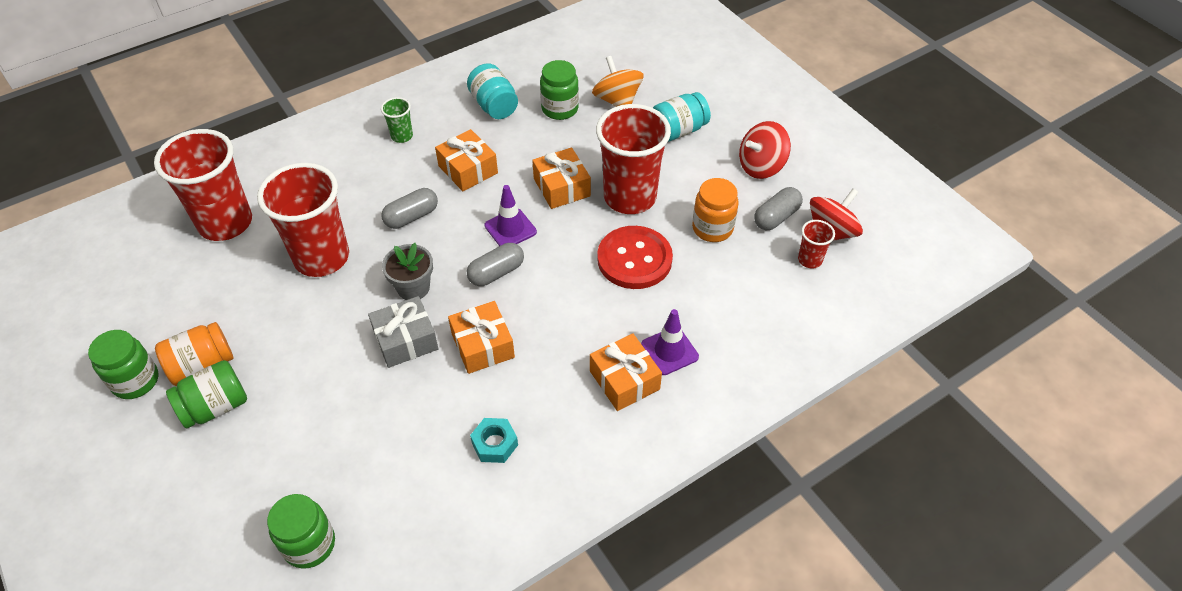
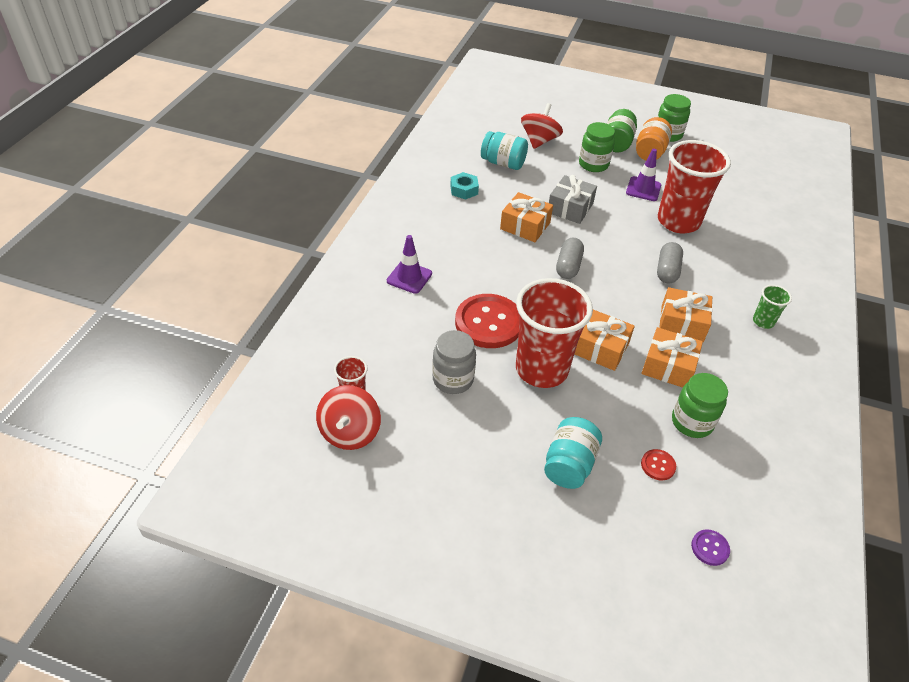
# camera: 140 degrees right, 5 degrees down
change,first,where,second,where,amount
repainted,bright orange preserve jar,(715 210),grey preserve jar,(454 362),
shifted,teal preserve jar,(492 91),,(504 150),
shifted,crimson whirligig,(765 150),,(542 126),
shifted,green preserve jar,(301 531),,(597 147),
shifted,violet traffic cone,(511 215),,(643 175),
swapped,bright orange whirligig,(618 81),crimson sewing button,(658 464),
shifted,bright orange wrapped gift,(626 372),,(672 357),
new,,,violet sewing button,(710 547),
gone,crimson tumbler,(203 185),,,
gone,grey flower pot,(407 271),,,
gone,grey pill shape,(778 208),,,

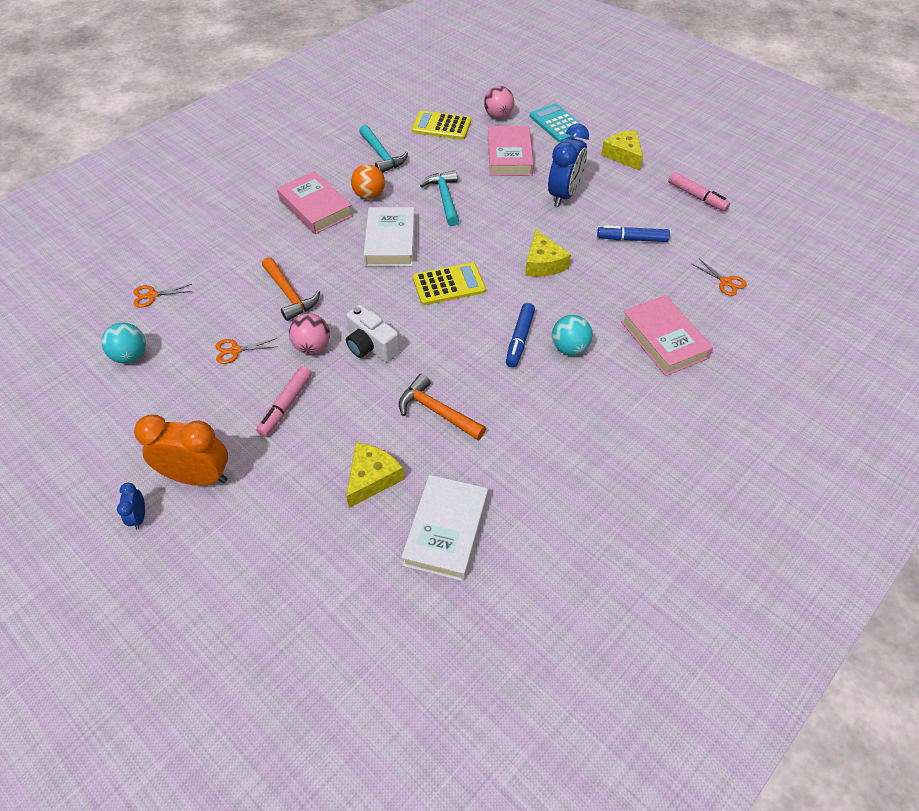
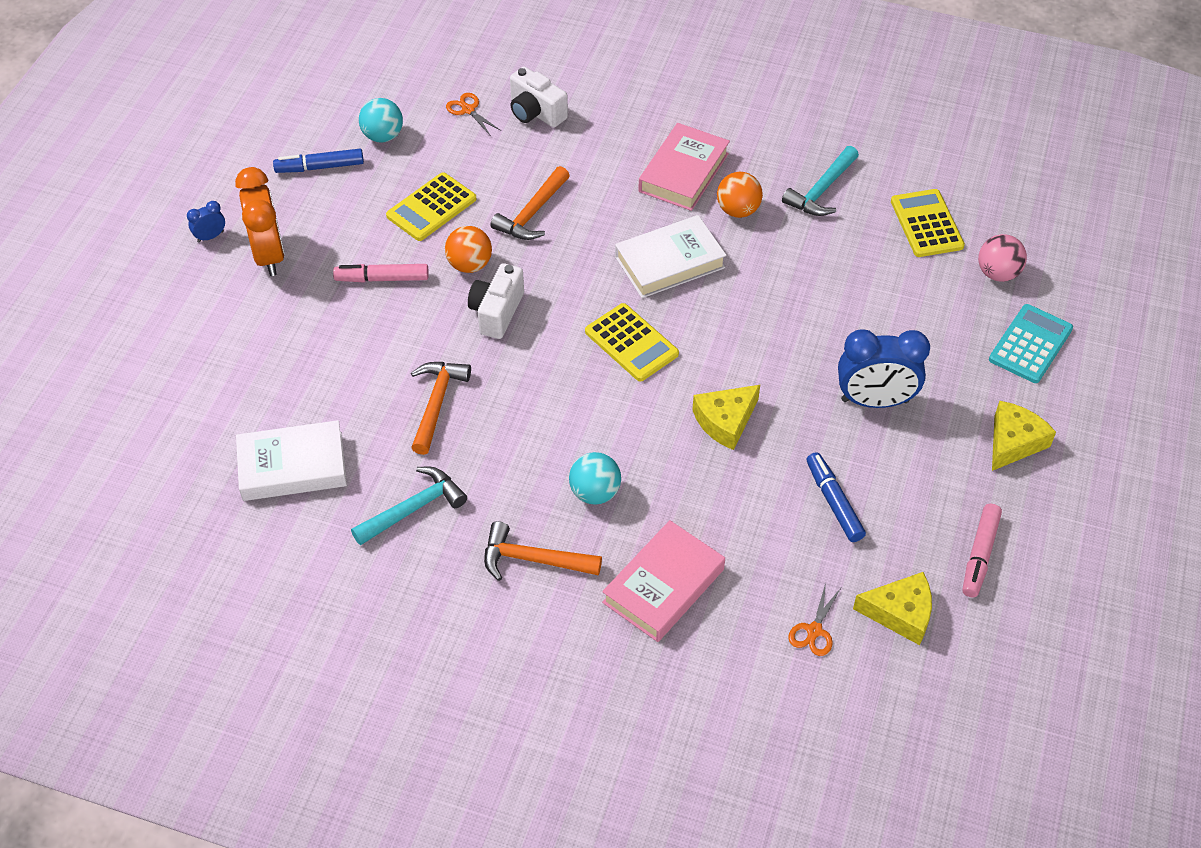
# camera: 65 degrees right, 0 degrees up
change,first,where,second,where,amount
shifted,blue felt pen,(520 335),,(318 161),
shifted,teal claw hammer,(439 198),,(409 506),
swapped,bright orange scissors,(247 351),golden calculator,(431 206),
repainted,rose-pink ball,(309 333),bright orange ball,(468 249),
new,,,bright orange claw hammer,(543 551),
new,,,pure white compact camera,(539 97),
shifted,golden cheese wedge,(375 475),,(892 608),
gone,rose-pink book,(511 151),,,

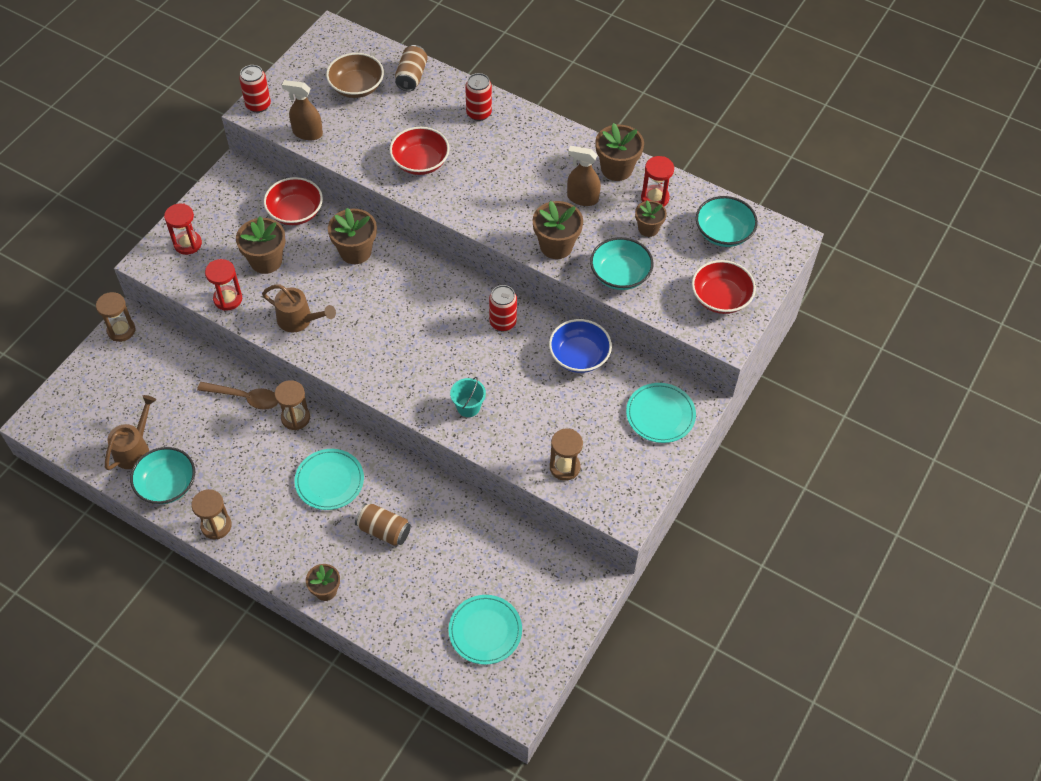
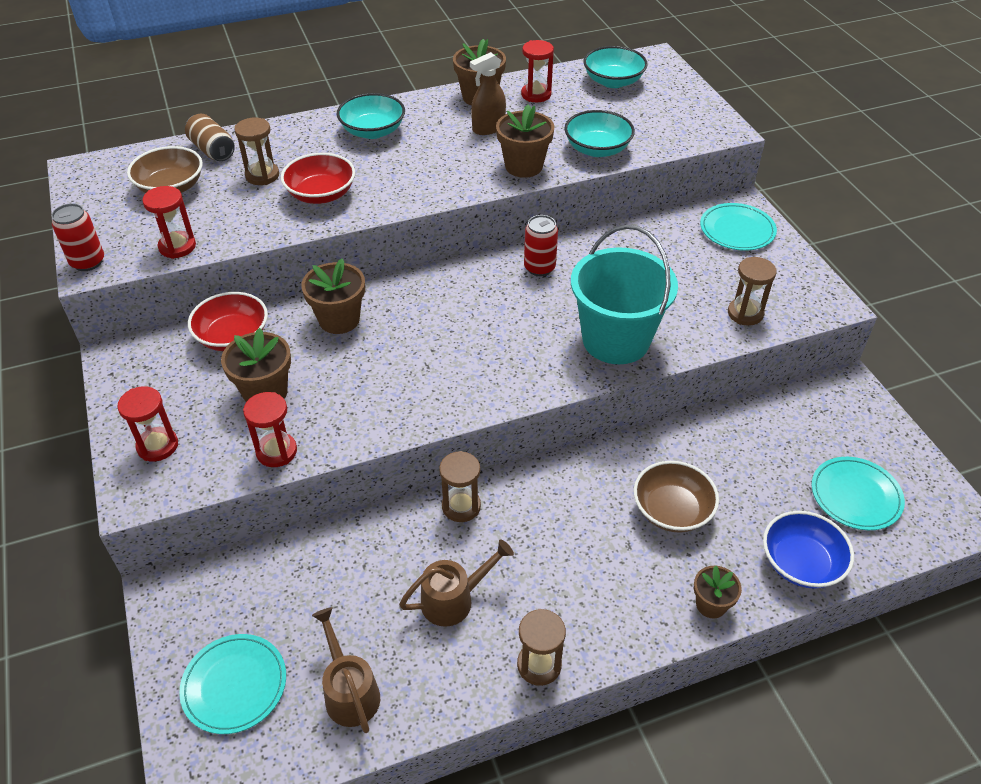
# camera: 50 degrees left, 10 degrees down
change,first,where,second,where,amount
swapped,russet spray cleaner,(302 110),crimson sandglass,(169 222),
shifted,teal plate,(329 479),,(232 684),
shifted,russet sandglass,(116 317),,(256 151),
shifted,teal serving bowl,(162 475),,(371 116),
shifted,russet watering pot,(299 308),,(456 583),
scaled,teal bucket,(468 397),,(624 294),x2.37
swapped,russet soda can,(383 524),russet serving bowl,(676 497),
shifted,blue serving bowl,(580 346),,(808 550),
gone,russet teaspoon,(237 396),,,
gone,crimson soda can,(478 97),,,
gone,russet flower pot,(651 218),,,
gone,crimson serving bowl,(724 287),,,

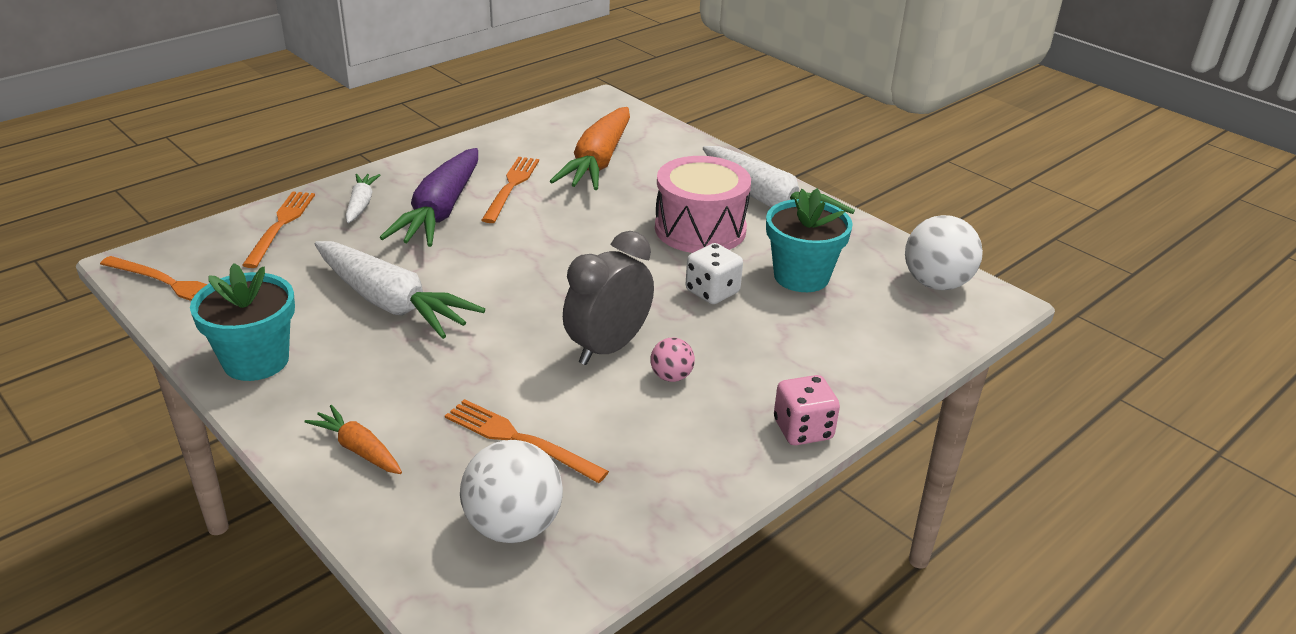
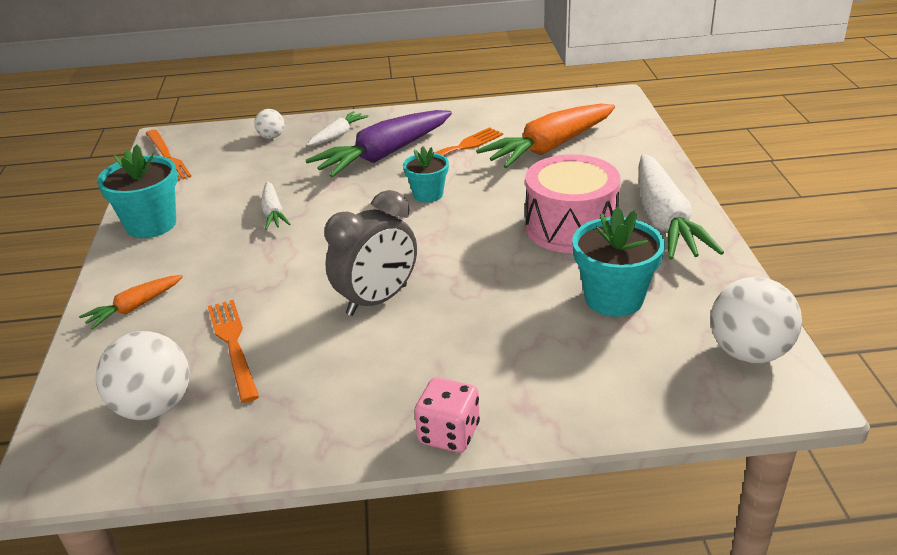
# camera: 40 degrees right, 0 degrees up
change,first,where,second,where,amount
rotated,bright orange root vegetable,(353 439),,(131 302),120 degrees counterclockwise
swapped,bright orange table fork,(278 229),pure white ball,(269 124),
scaled,pure white root vegetable,(399 290),,(275 206),x0.50
rotated,grey bedside clock,(608 298),,(371 253),150 degrees clockwise
new,,,teal flower pot,(426 174),
gone,rose-pink ball,(672 360),,,
gone,pure white game die,(714 273),,,

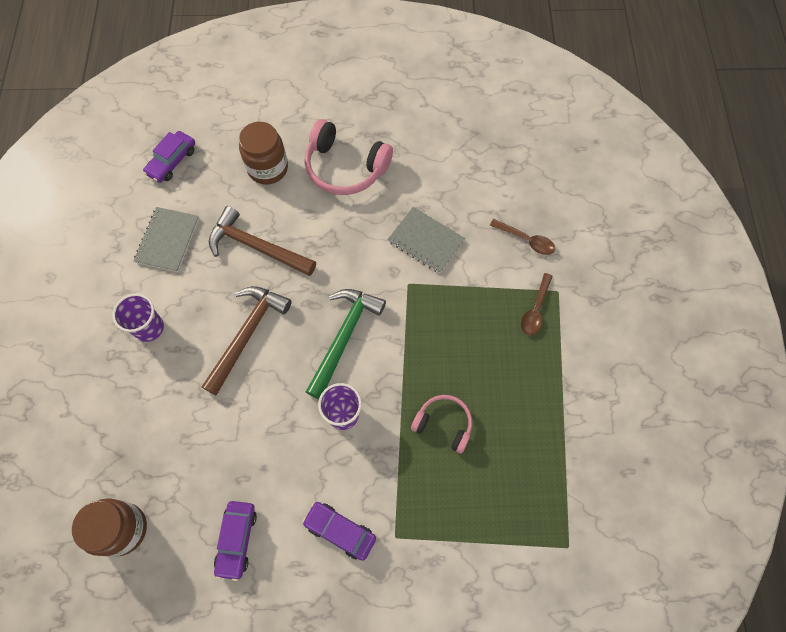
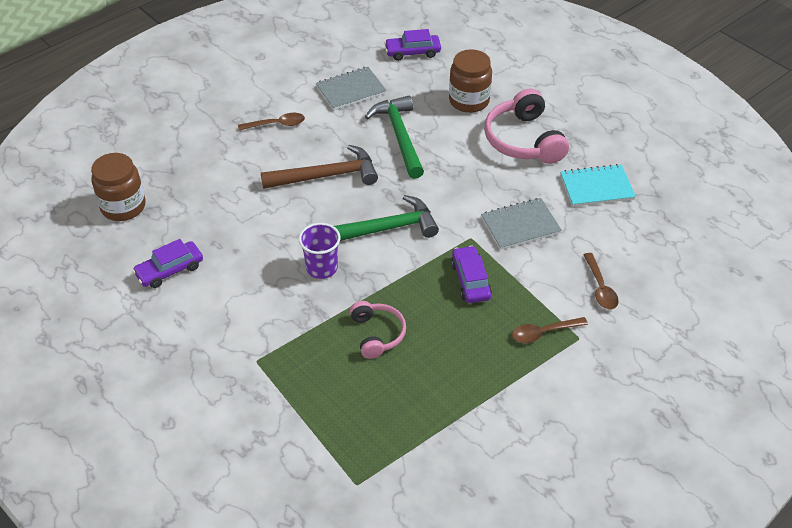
# camera: 50 degrees right, 20 degrees down
change,first,where,second,where,amount
swapped,violet tumbler,(138 318),russet teaspoon,(271 121),
repainted,russet claw hammer,(262 241),green claw hammer,(394 137),
shifted,violet car,(339 531),,(471 274),
rotated,grey exercise book,(426 240),,(521 224),75 degrees clockwise
new,,,teal exercise book,(598 185),

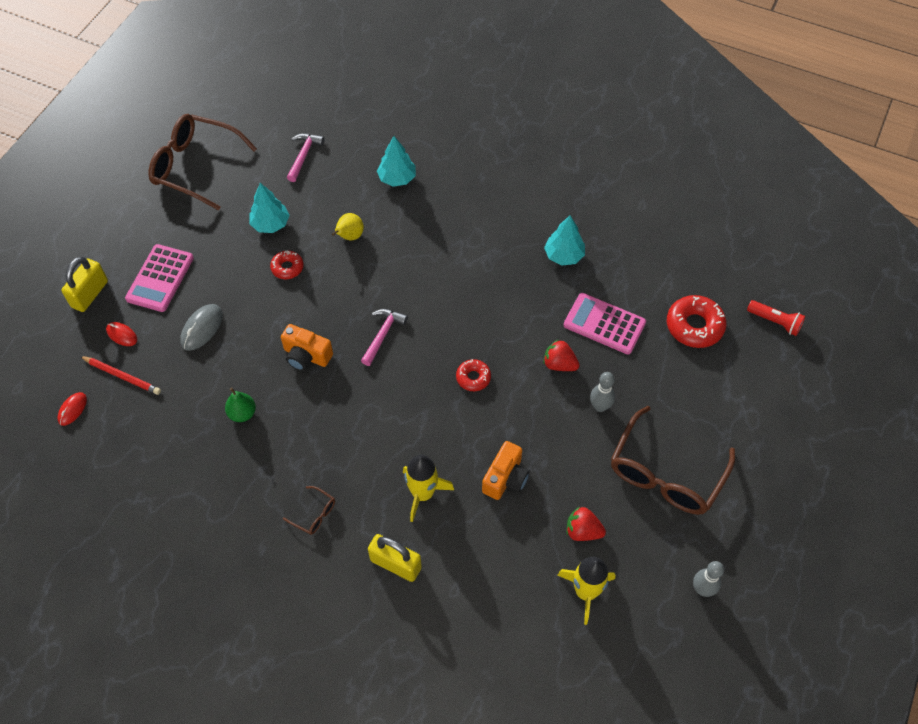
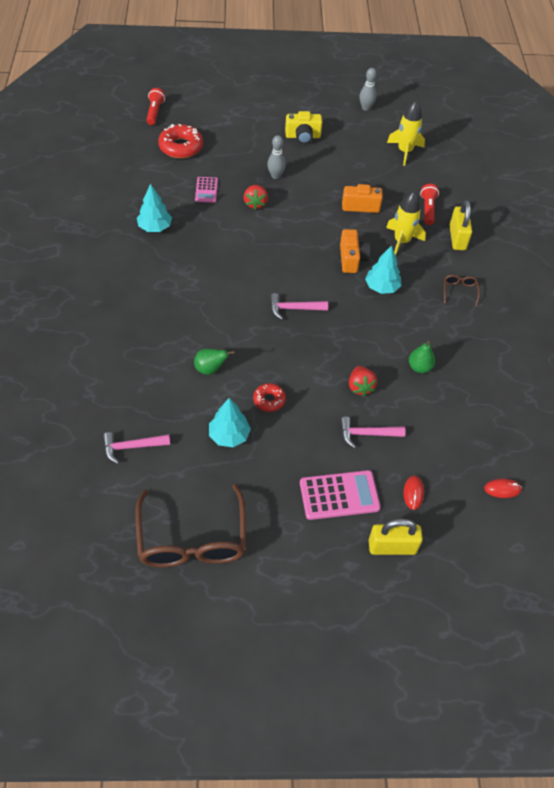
# camera: 120 degrees left, 5 degrees down
change,first,where,second,where,amount
repainted,golden pear,(348 226),green pear,(214 361),
scaled,rose-pink calculator,(605 323),,(206 190),x0.60
swapped,russet spectacles,(673 460),golden compact camera,(303 127),
shifted,bright orange compact camera,(307 347),,(355 251),
swapped,grey PC mouse,(201 327),rose-pink claw hammer,(373 432),
shifted,crimson toy strawberry,(586 524),,(363 381),
shifted,teal fir tree,(396 161),,(383 269),
new,,,crimson flashlight,(429 204),
gone,crimson pencil,(120 375),,,
gone,crimson doughnut,(473 375),,,

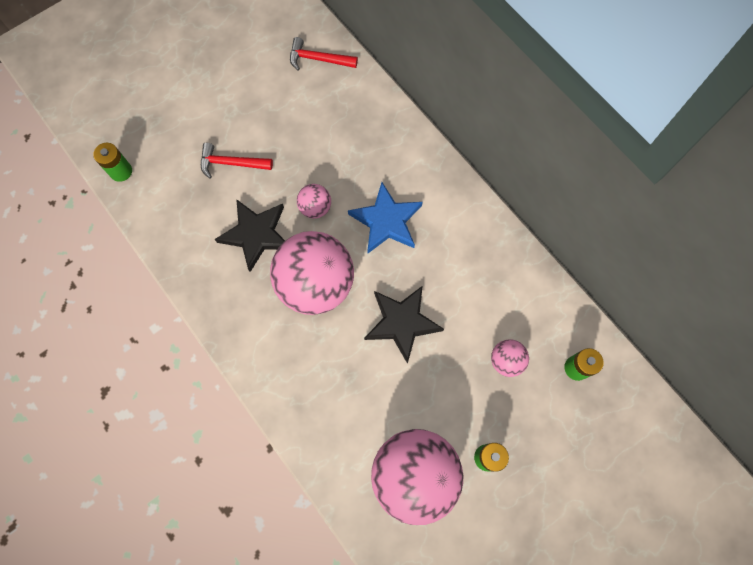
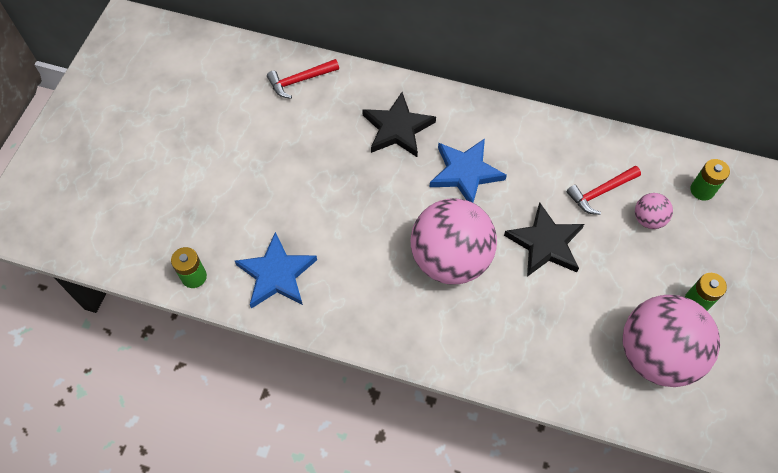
# camera: 35 degrees left, 10 degrees down
change,first,where,second,where,amount
new,,,blue star,(276 270),
shifted,jet-black star,(250 235),,(399 124),
shifted,crimson claw hammer,(237 161),,(604 190),
gone,rose-pink ball,(314 201),,,

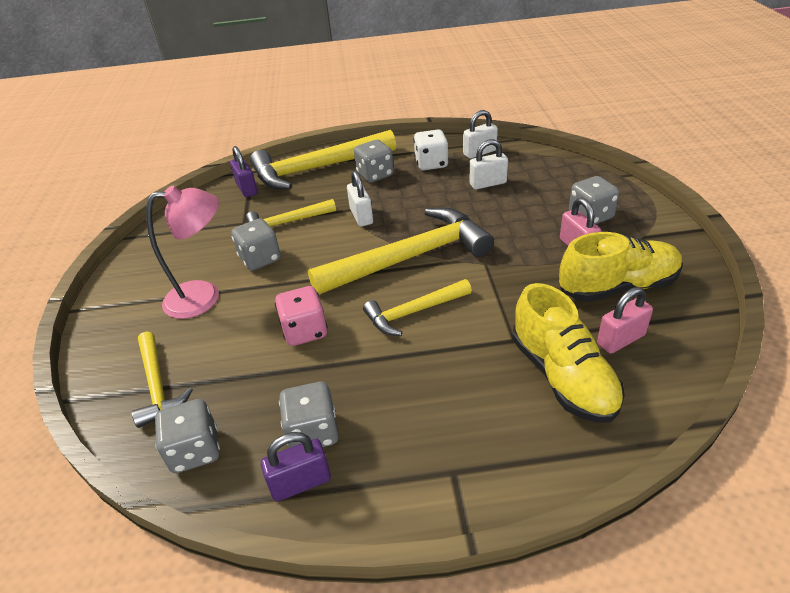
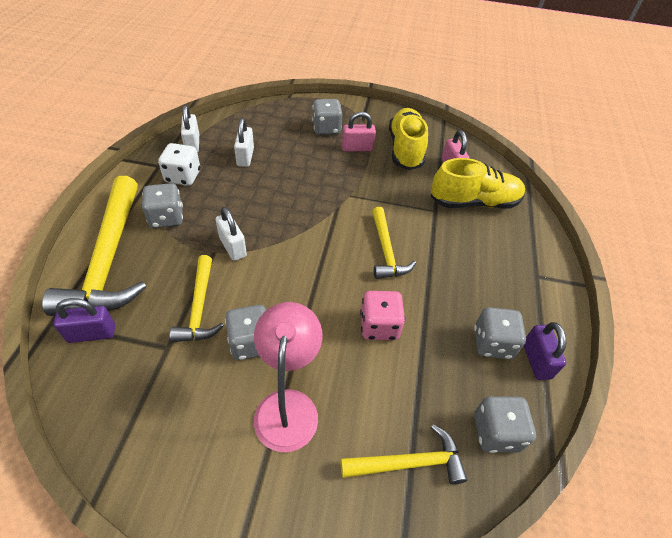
# camera: 80 degrees left, 10 degrees up
change,first,where,second,where,amount
rotated,pure white lock,(360 198),,(231 234),60 degrees clockwise
gone,golden claw hammer,(401 251),,,

